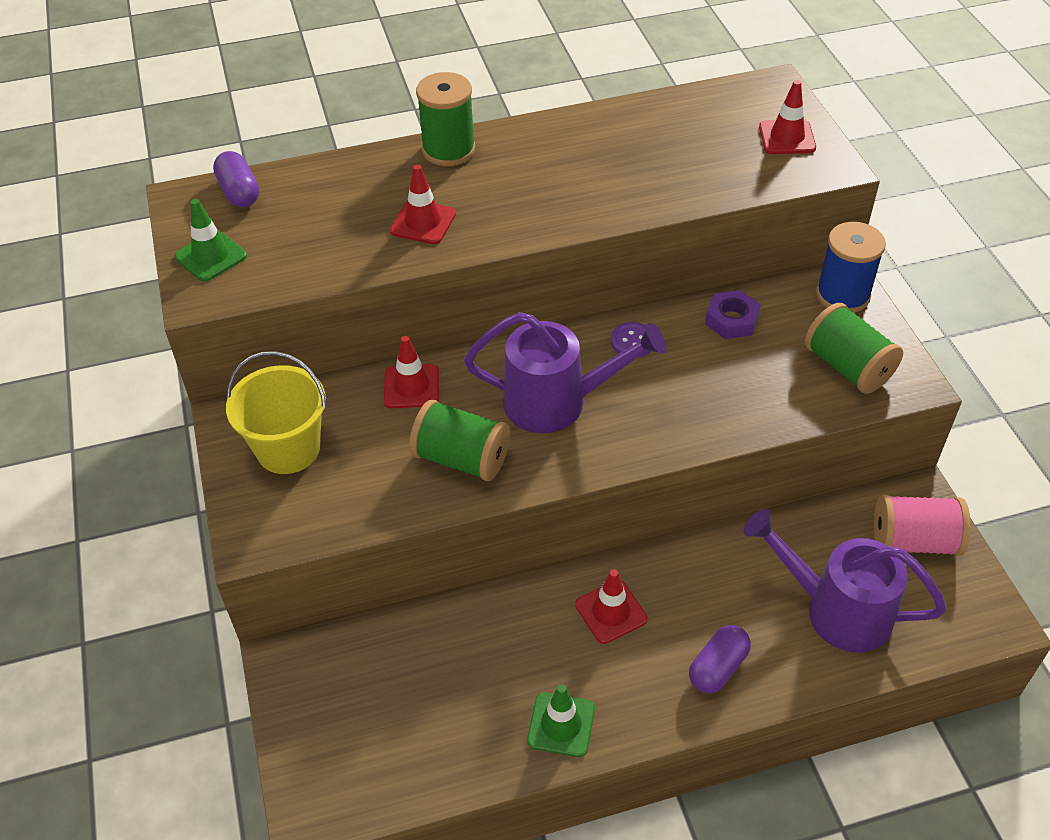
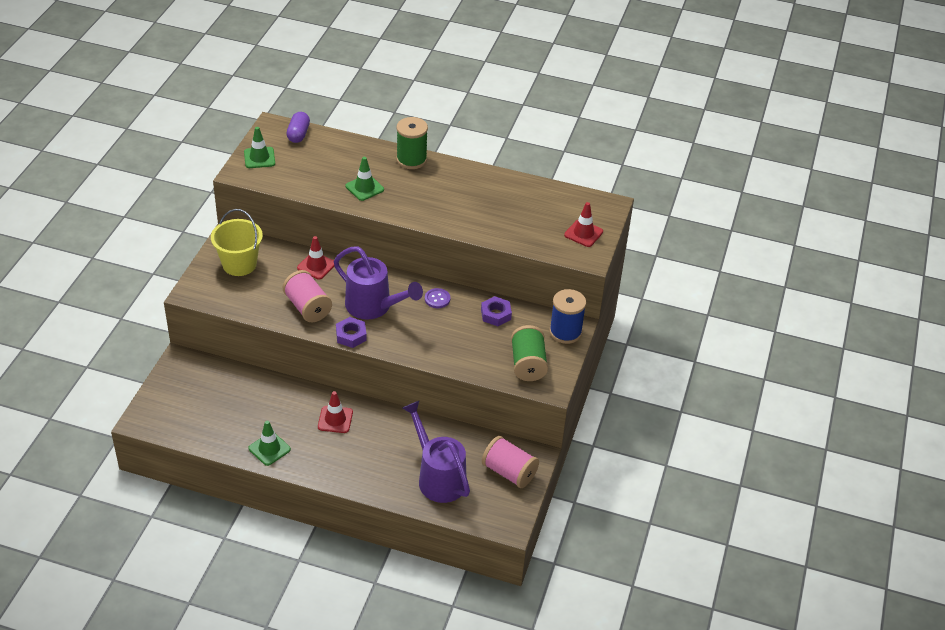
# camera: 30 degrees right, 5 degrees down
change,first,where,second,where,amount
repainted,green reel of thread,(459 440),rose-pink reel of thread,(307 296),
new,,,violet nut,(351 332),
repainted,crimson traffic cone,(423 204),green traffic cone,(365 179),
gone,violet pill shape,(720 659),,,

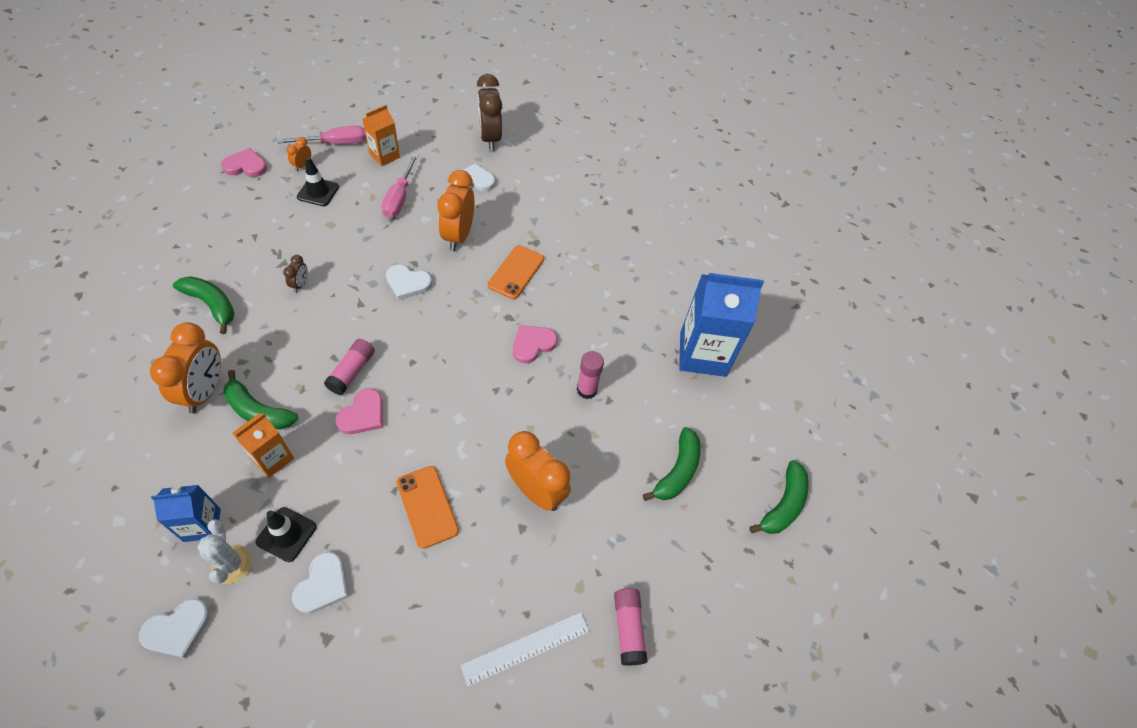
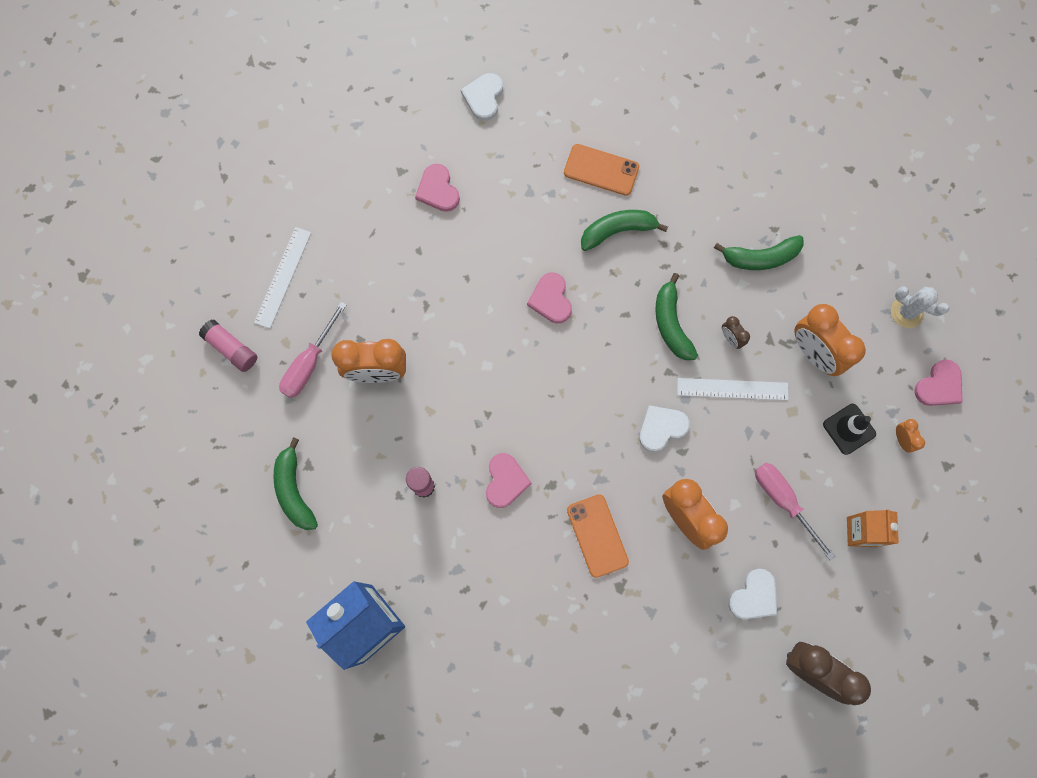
# camera: 140 degrees right, 20 degrees up
change,first,where,second,where,amount
shifted,rose-pink hand screwdriver,(322 135),,(312 350),
repainted,pure white love heart,(320 583),rose-pink love heart,(437 188),
shifted,bright orange smartphone,(428 507),,(601 170),
shifted,green banana,(779 497),,(676 316),
new,,,pure white measuring stick,(732 389),
shifted,bright orange bedside clock,(185 367),,(830 340),
shifted,pure white cactus,(224 551),,(920 307),
gone,blue carton,(186 513),,,
gone,bright orange carton,(263 445),,,
gone,jet-black traffic cone,(286 534),,,
gone,rose-pink glue,(349 367),,,

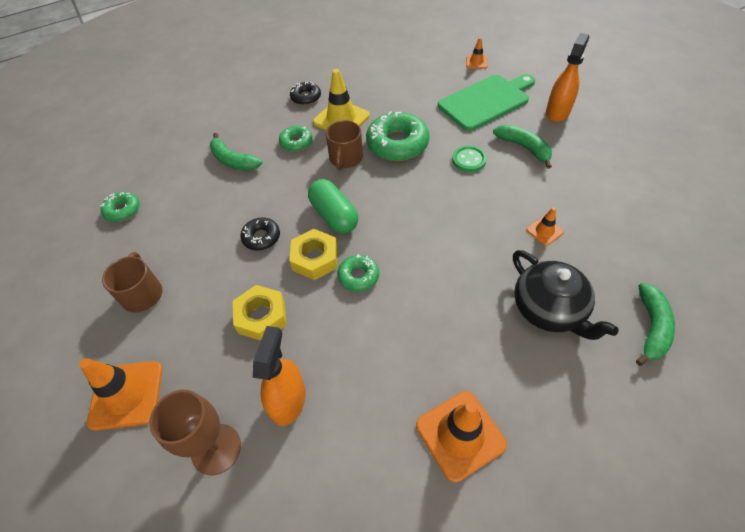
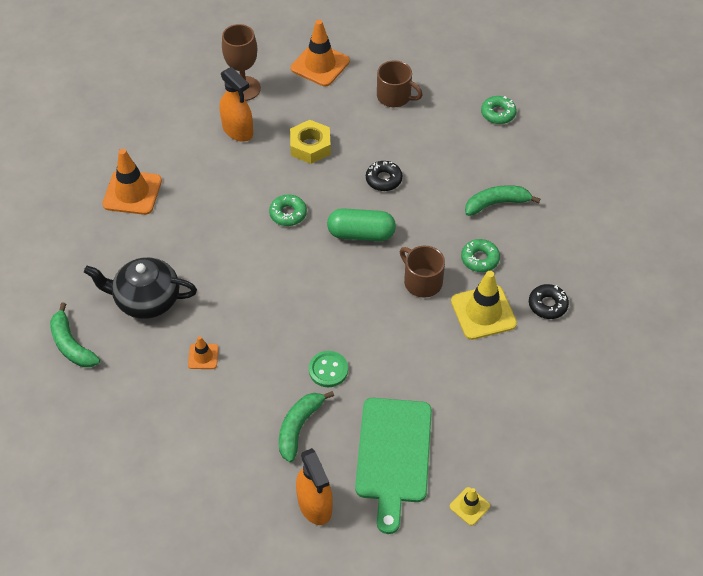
# camera: 125 degrees right, 0 degrees up
change,first,where,second,where,amount
rotated,green banana,(522 147),,(306 426),120 degrees clockwise
repainted,bright orange traffic cone,(477 53),golden traffic cone,(470 506),
gone,golden nut,(313 254),,,
gone,green doughnut,(398 136),,,

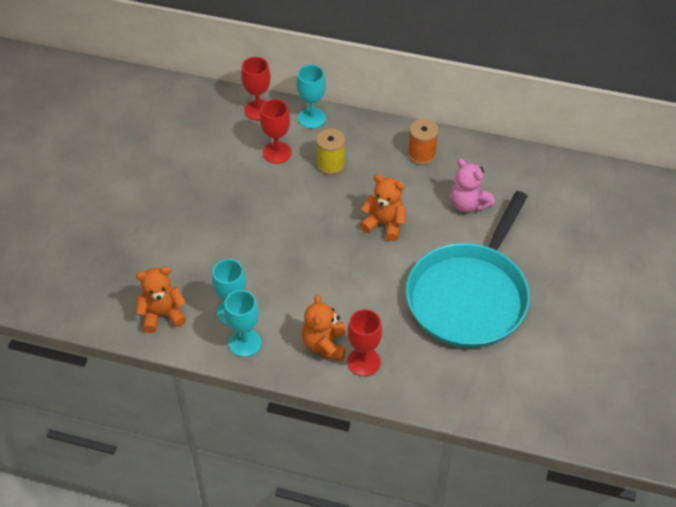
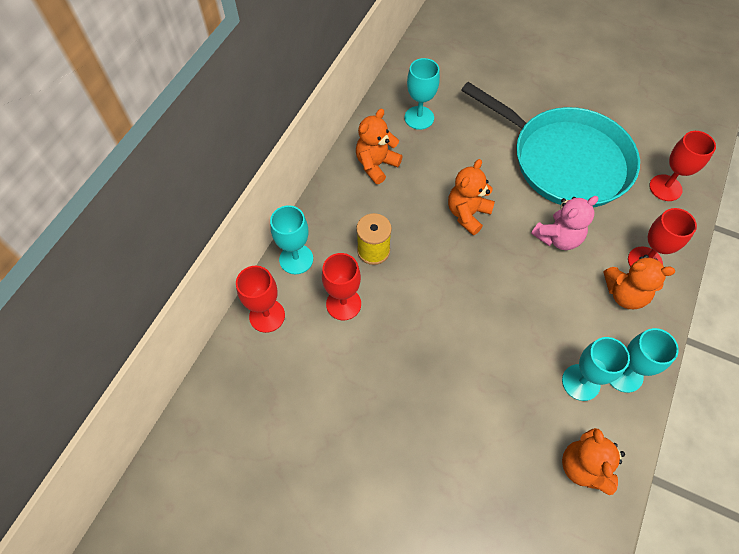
# camera: 80 degrees left, 10 degrees up
change,first,where,second,where,amount
swapped,bright orange reel of thread,(423 142),bright orange teddy,(379 146),
new,,,teal wine glass,(422 94),
shifted,rose-pink teddy,(473 185),,(564 223),
new,,,crimson wine glass,(682 166),

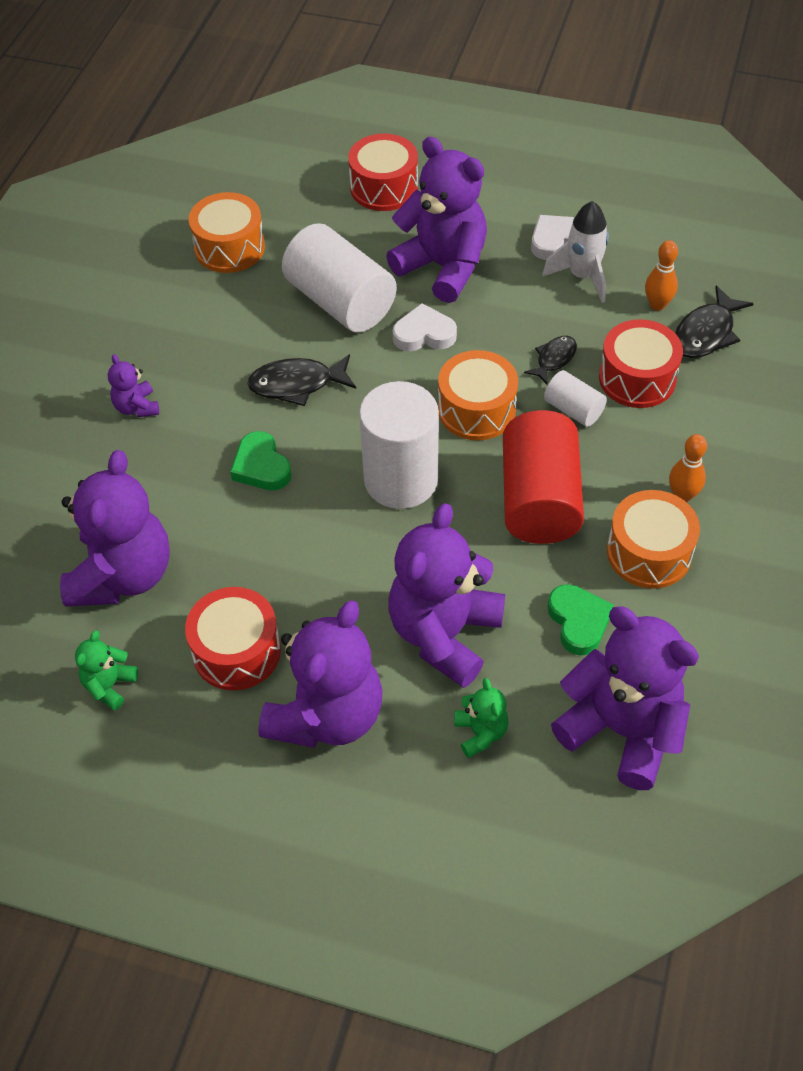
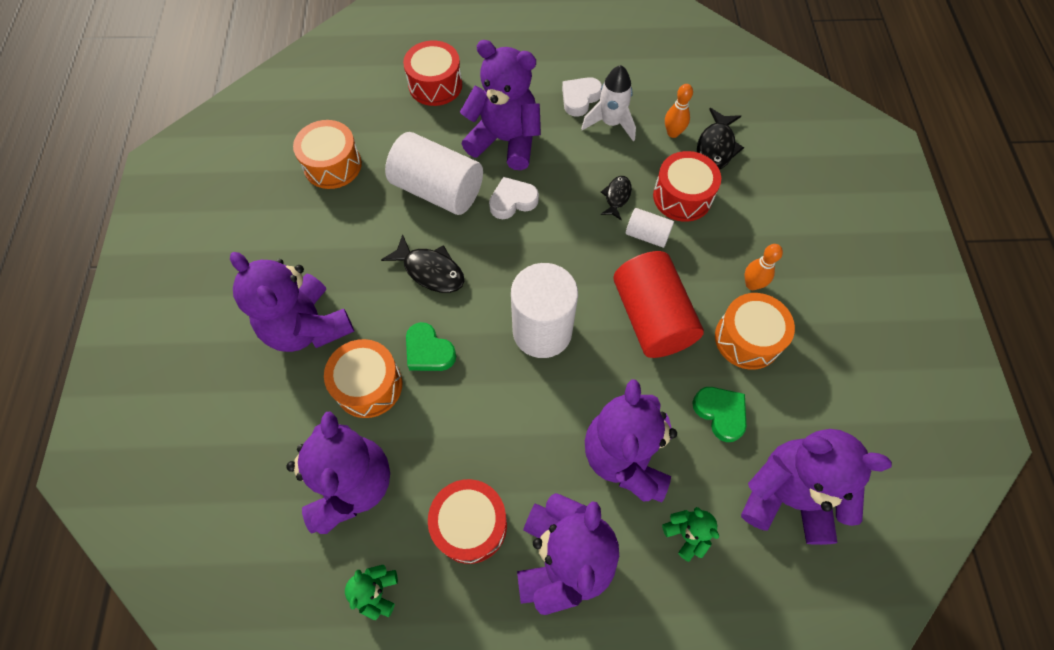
# camera: 20 degrees left, 10 degrees up
change,first,where,second,where,amount
scaled,violet teddy,(133 385),,(292 302),x2.21
shifted,bright orange toy drum,(478 395),,(363 378),
rotated,jet-black toy fish,(301 380),,(422 263),120 degrees counterclockwise

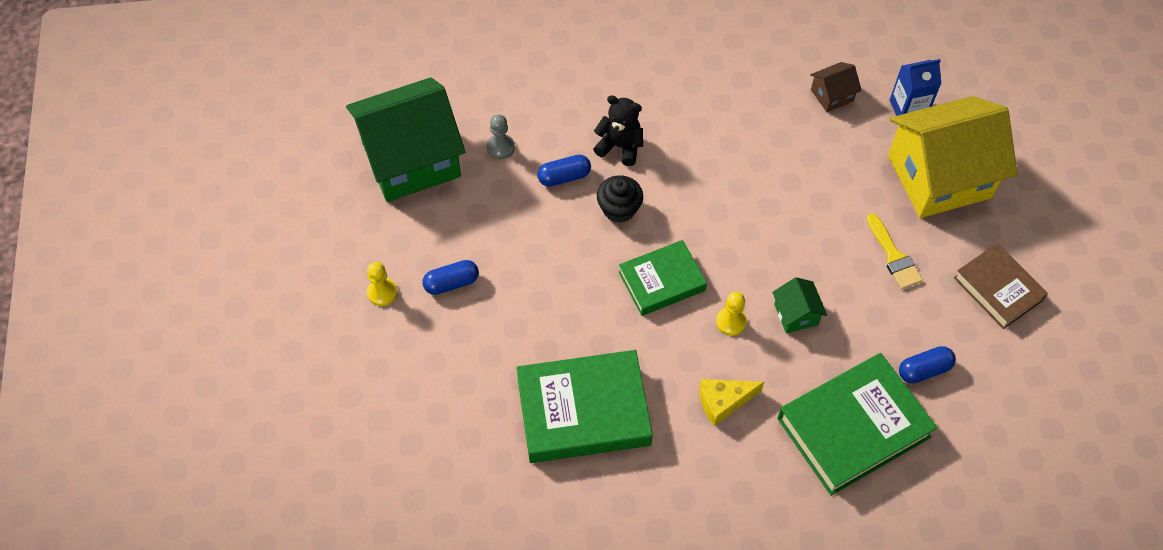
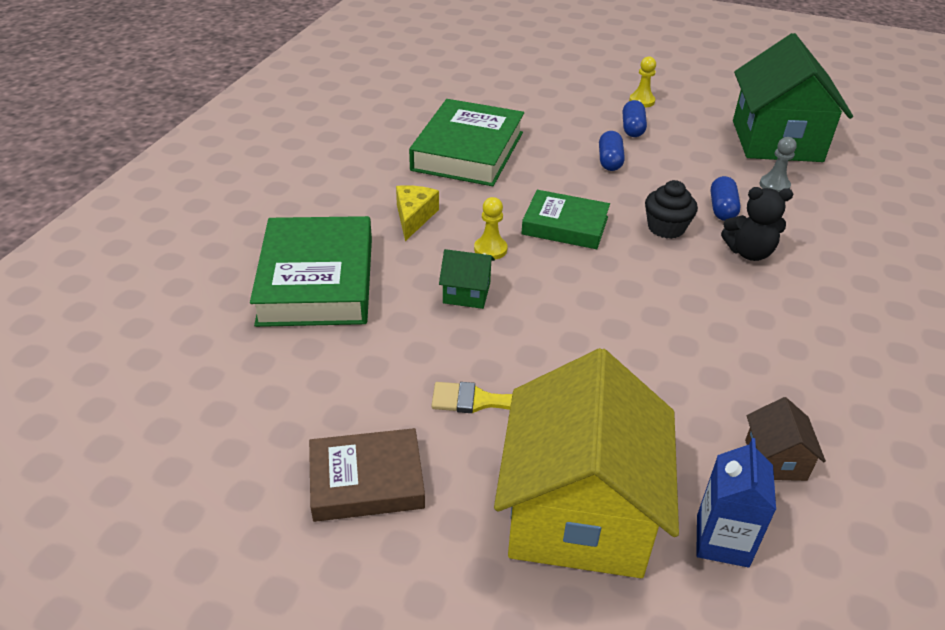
# camera: 115 degrees right, 20 degrees down
change,first,where,second,where,amount
rotated,green book,(663 278),,(565 219),75 degrees counterclockwise
shifted,blue pill shape,(927 365),,(612 151),
rotated,jet-black teddy,(618 130),,(757 224),45 degrees clockwise

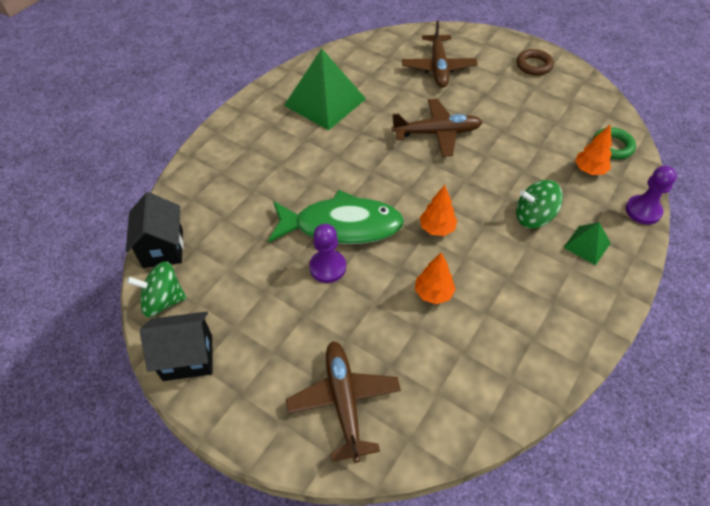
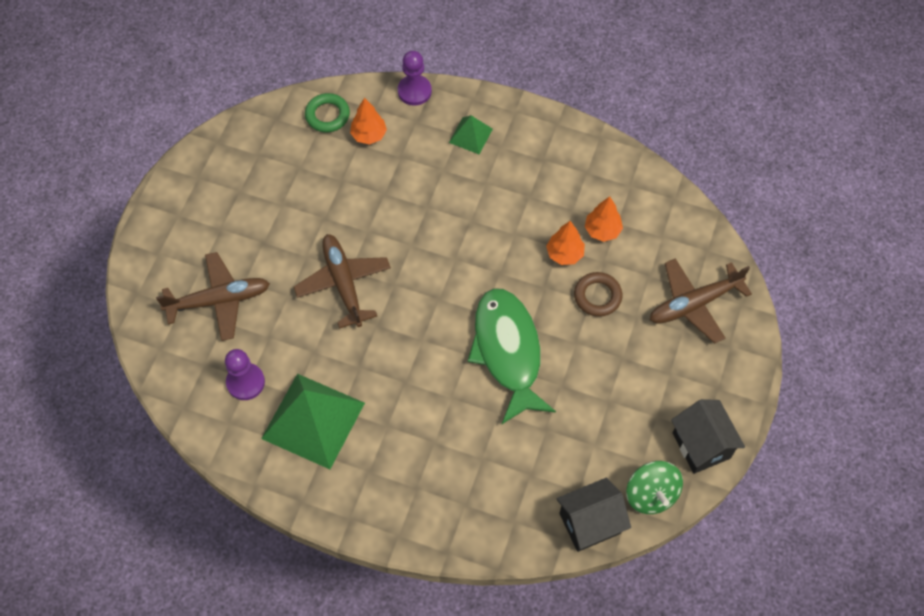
# camera: 105 degrees left, 10 degrees up
change,first,where,second,where,amount
shifted,violet game pawn,(327 253),,(245 374),
shifted,russet hoop,(535 62),,(598 294),
shifted,bright orange fir tree,(438 210),,(604 219),
gone,green whirligig,(539 204),,,

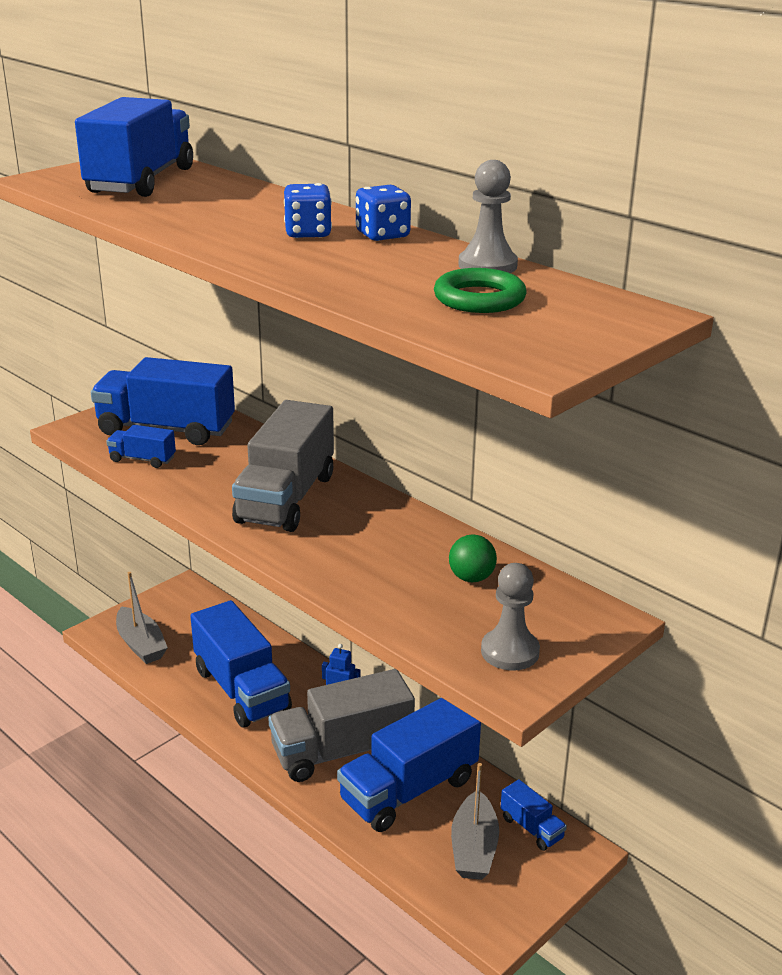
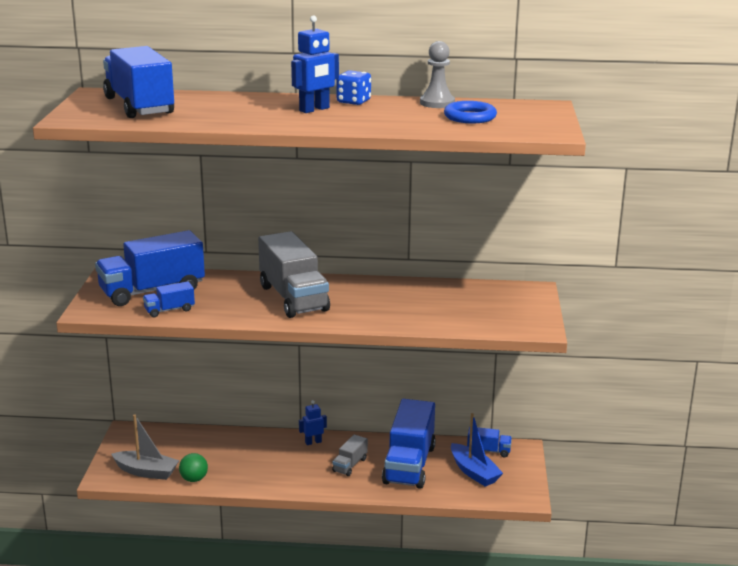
# camera: 40 degrees left, 5 degrees down
change,first,where,second,where,amount
shifted,green ball,(473 558),,(193 467),
swapped,blue game die,(308 210),blue toy robot,(315 64),
scaled,grey lorry,(341 725),,(350 455),x0.46
repainted,green hoop,(480 290),blue hoop,(470 112),
repainted,grey sailboat,(475 821),blue sailboat,(477 449),
gone,blue lorry,(241 664),,,
gone,grey game pawn,(510 616),,,

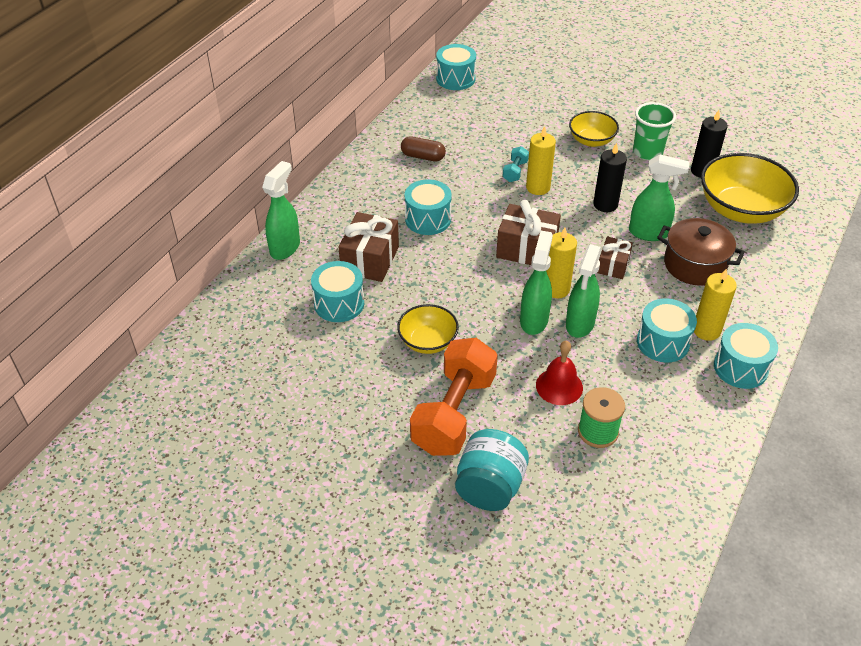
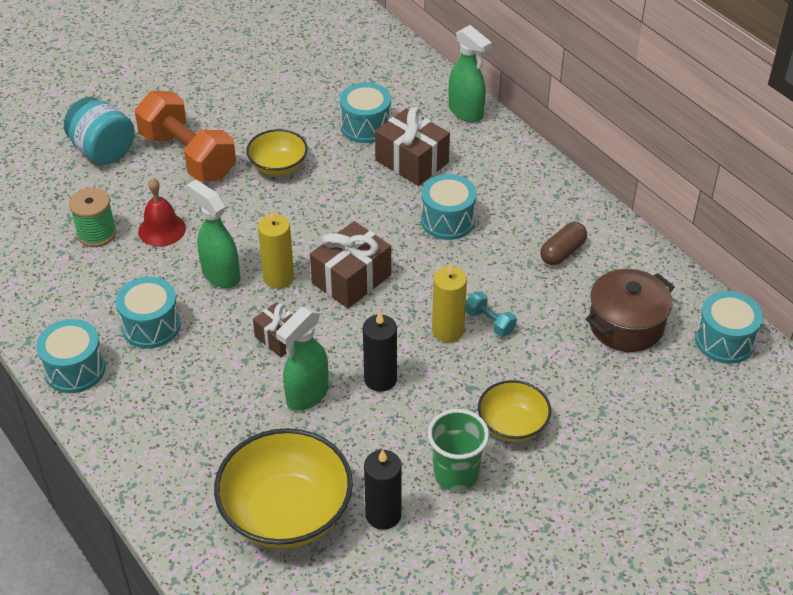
# camera: 115 degrees right, 0 degrees up
change,first,where,second,where,amount
shifted,russet pot,(701 252),,(630 310),
gone,green spray cleaner,(536 283),,,
gone,golden pillar candle,(715 304),,,

